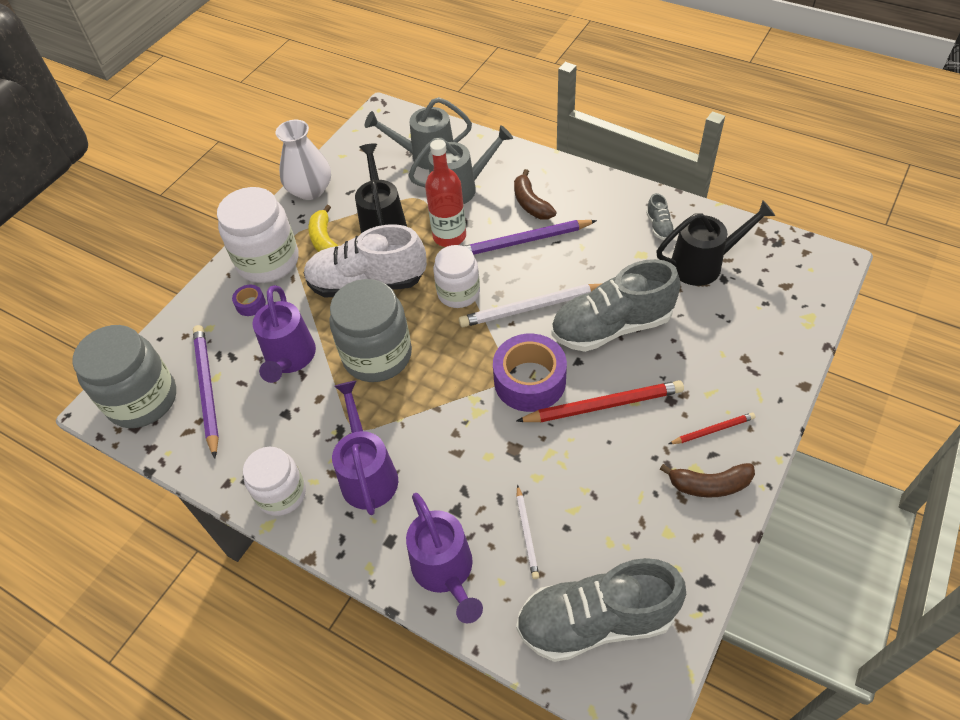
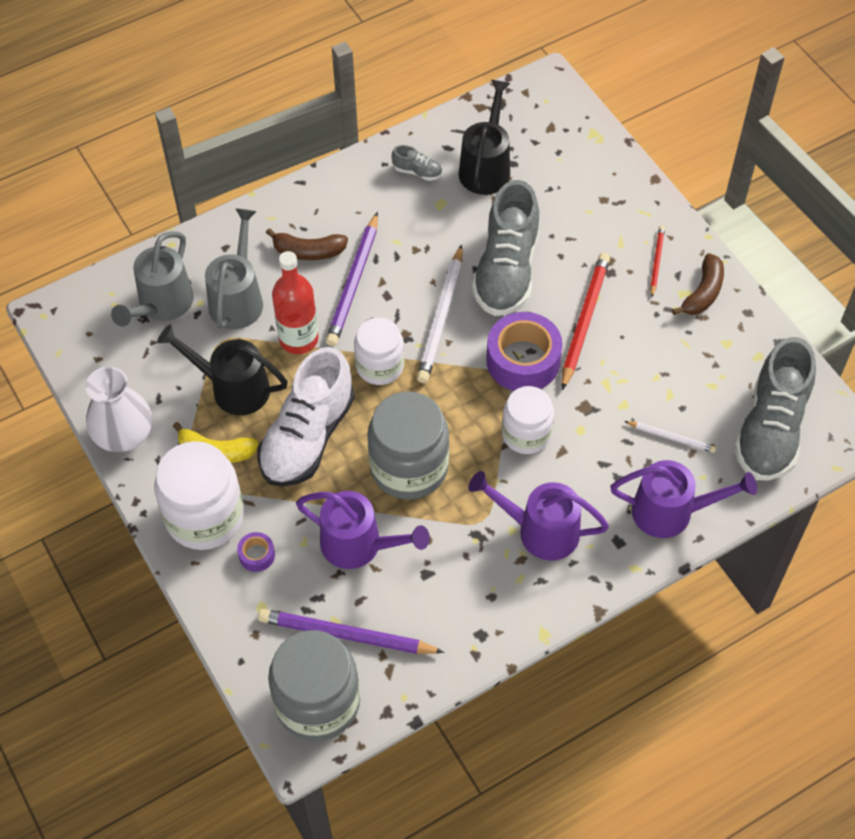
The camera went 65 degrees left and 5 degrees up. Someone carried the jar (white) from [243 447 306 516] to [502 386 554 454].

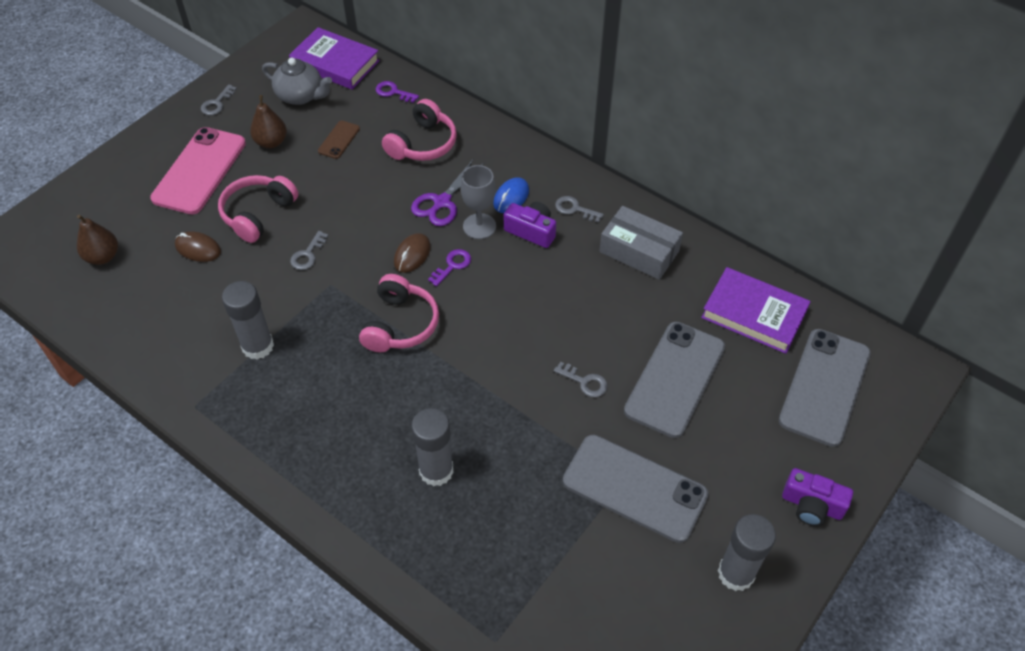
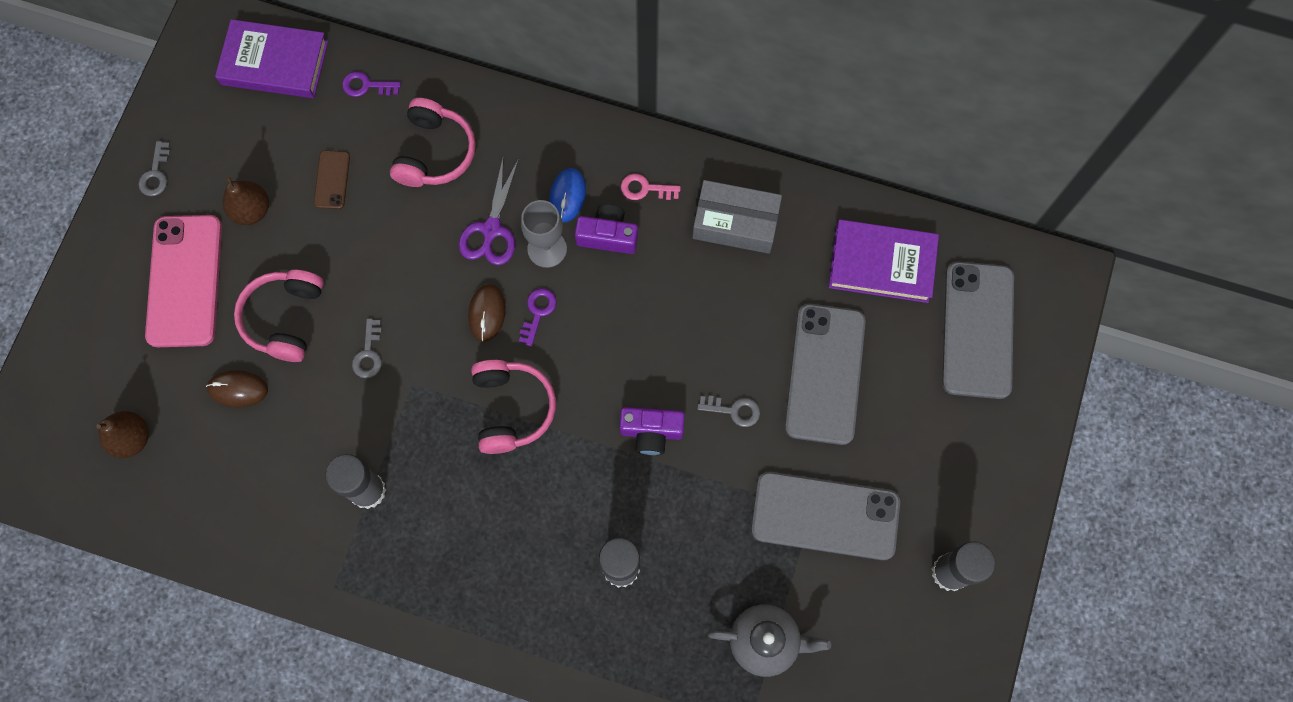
The camera went 20 degrees left and 20 degrees up. Someone carried the teapot (grey) from [262 58 332 105] to [708 604 831 677]. Someone carried the camera (purple) from [782 468 853 526] to [619 407 685 455]. Someone repainted the key (grey) at [555 196 604 223], which became the key (pink) at [621 174 681 200].

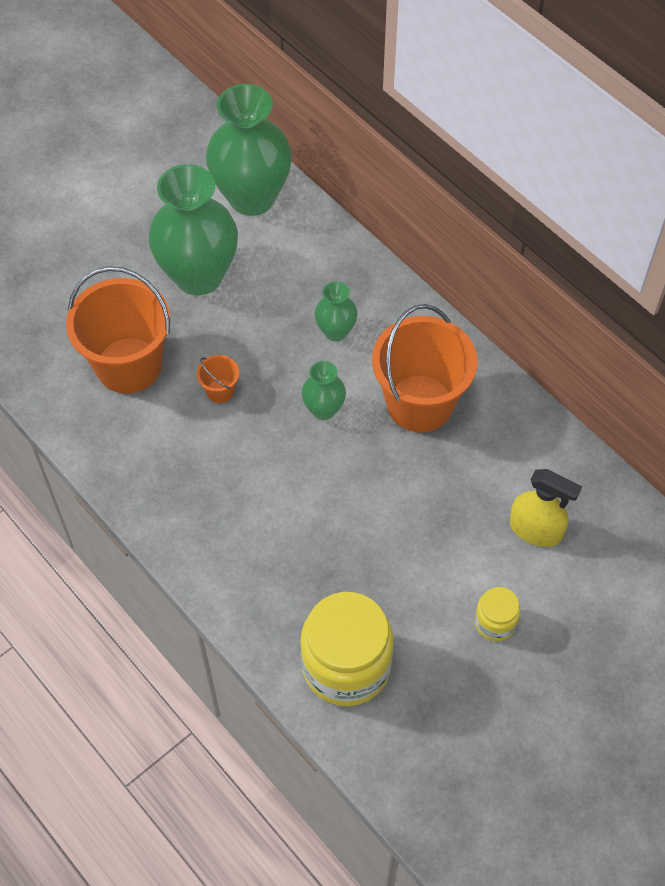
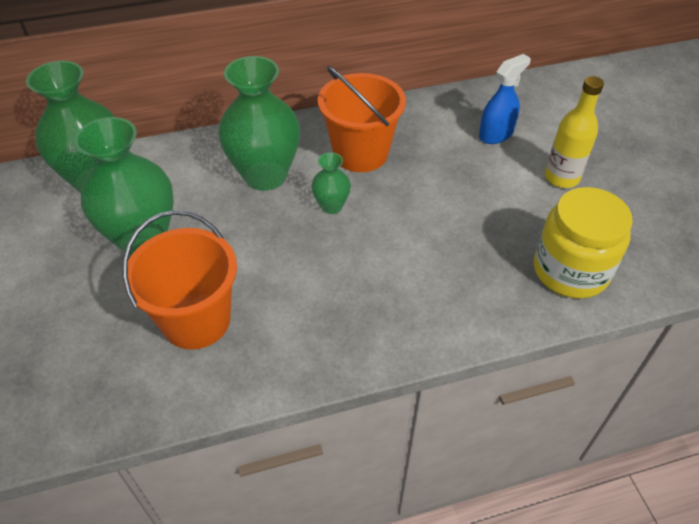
The camera went 65 degrees left and 10 degrees down. Someone took away the bucket (orange) at [196 355 239 403]. Someone swapped the jar (yellow) at [475 587 521 641] for the bottle (yellow) at [545 76 604 188]. Someone repainted the spray bottle (yellow) at [510 469 582 547], which became the spray bottle (blue) at [479 54 531 144]. Someone scaled the vase (green) at [315 281 358 341] by 2.09.

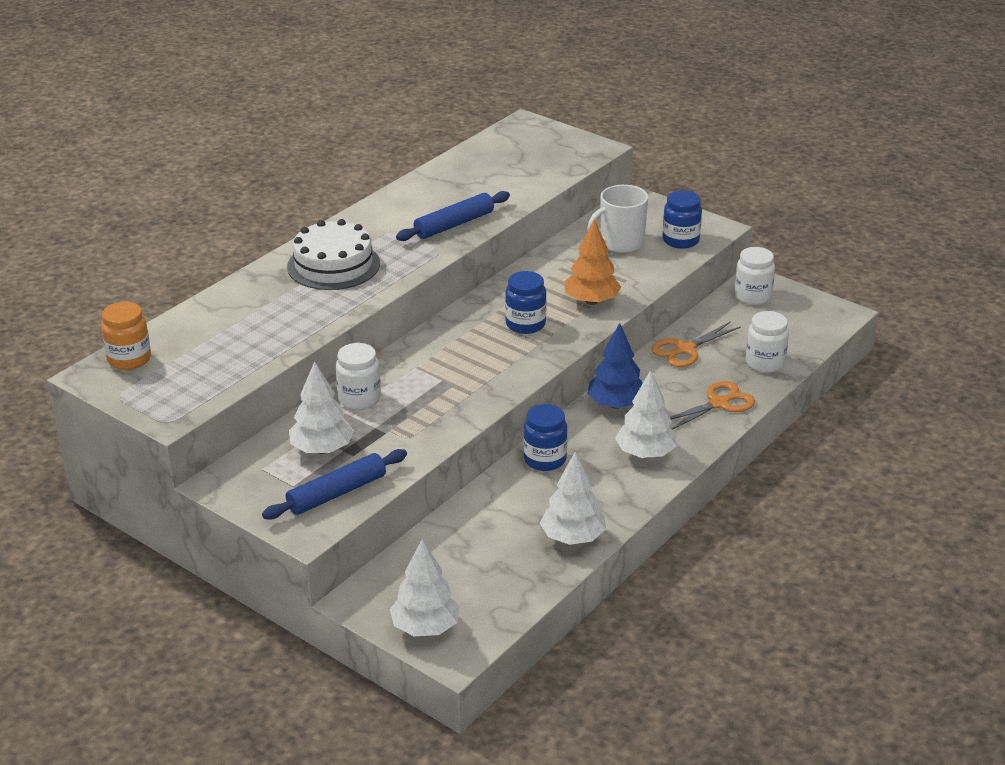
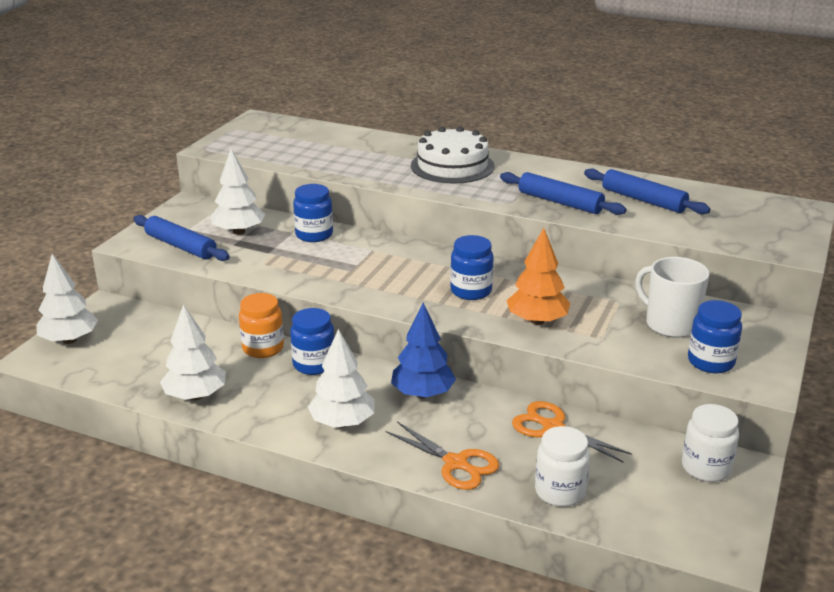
The camera went 75 degrees right and 5 degrees down. Someone put down the rolling pin (blue) at [584 169 710 214]. Someone carried the jar (orange) from [101 302 151 370] to [239 293 284 358]. Someone repainted the jar (white) at [336 343 381 410], which became the jar (blue) at [293 184 333 242].

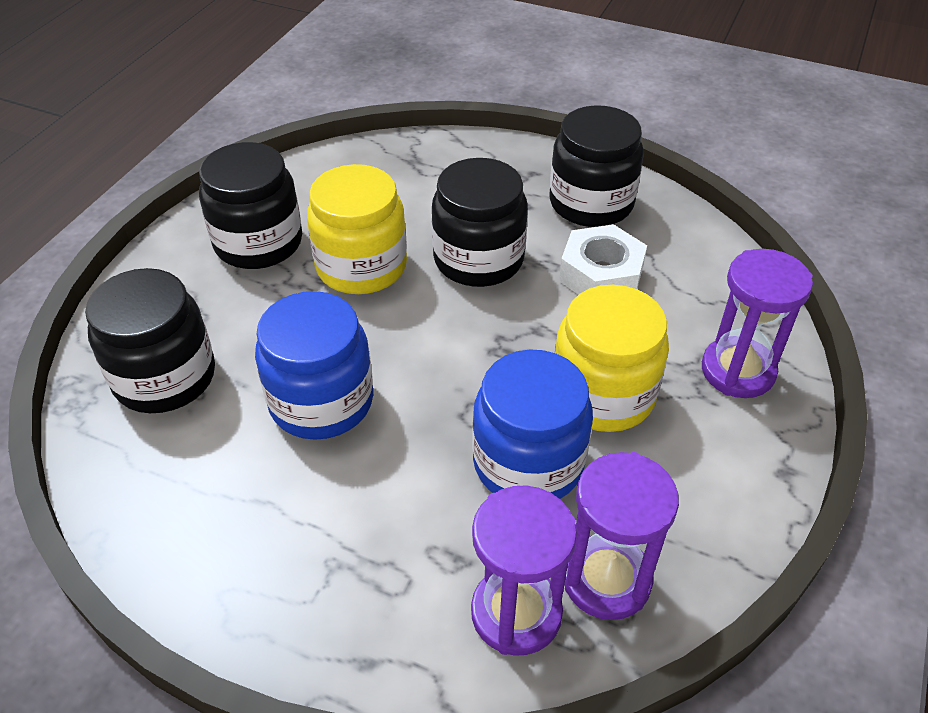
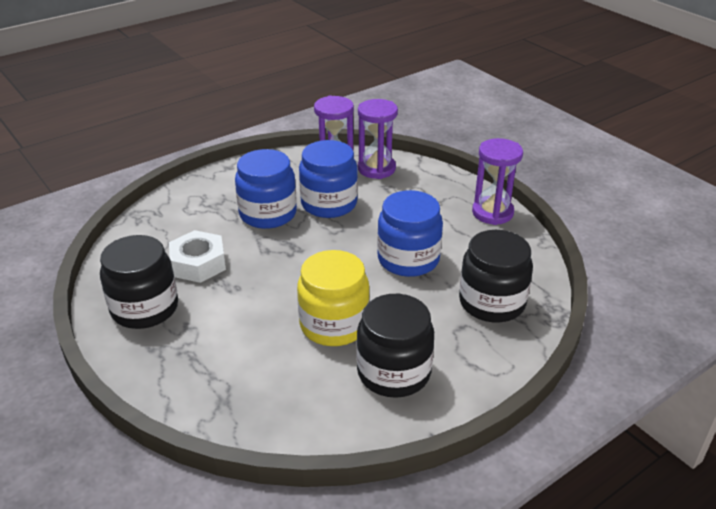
The camera went 150 degrees left and 10 degrees down. Someone took away the jar (black) at [432 158 528 287]. Someone carried the hourglass (purple) from [702 249 813 398] to [472 138 523 225]. Someone repainted the jar (yellow) at [554 285 669 432], which became the jar (blue) at [235 149 297 229].

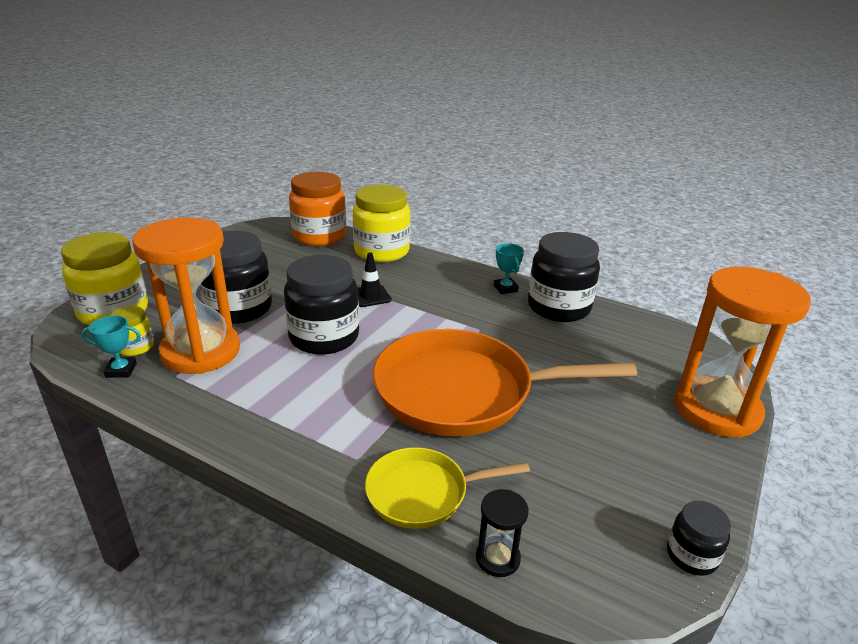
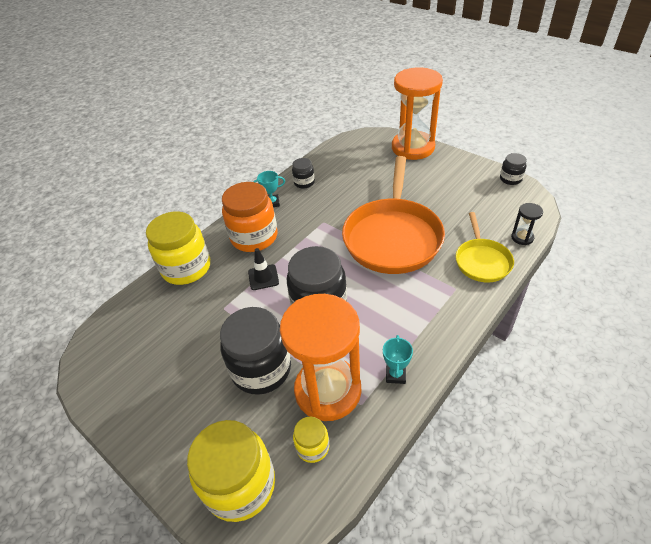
The camera went 75 degrees left and 15 degrees up. Someone carried the trophy (turquoise) from [82 315 141 378] to [383 335 413 384]. Someone carried the jar (orange) from [289 172 346 246] to [222 182 277 252]. Someone scaled the jar (black) at [528 232 600 322] by 0.49.

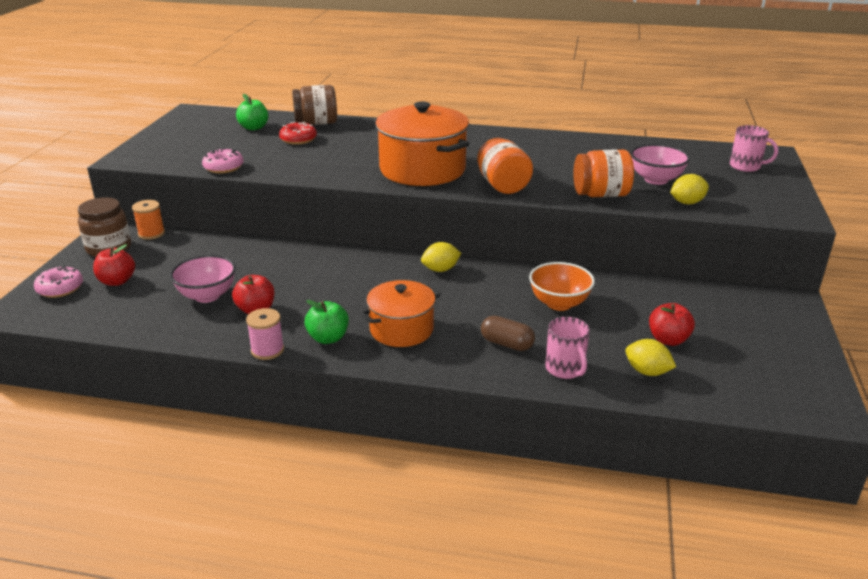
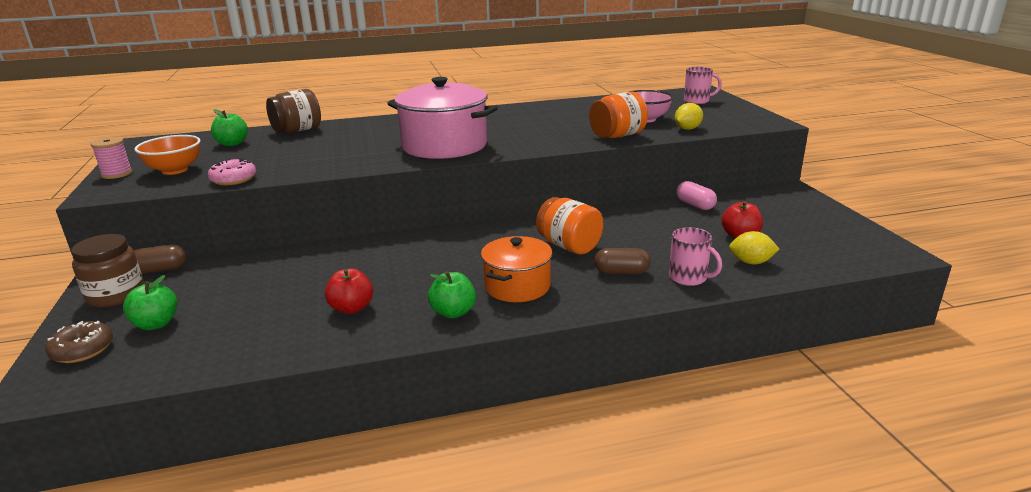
The camera went 25 degrees left and 5 degrees down. Someone took away the bowl (pink) at [170 255 236 303]. Someone took away the donut (red) at [279 122 317 145]. Someone took away the lemon (yellow) at [421 242 461 272]. Someone put down the capsule (pink) at [677 181 717 210]. Someone carried the spool (pink) from [246 308 284 360] to [91 137 132 179]. Someone carried the jar (orange) from [477 138 533 194] to [536 197 603 255]. Someone carried the bowl (orange) from [529 262 595 311] to [134 135 201 175]. Someone swapped the spool (orange) at [132 200 165 240] for the capsule (brown) at [134 244 187 274]. Someone repainted the donut (pink) at [34 266 83 298], which became the donut (brown) at [45 321 113 363]. Someone repainted the apple (red) at [93 244 135 286], which became the apple (green) at [123 275 177 330]. Someone repainted the pot (orange) at [375 102 469 186], which became the pot (pink) at [387 77 498 159].

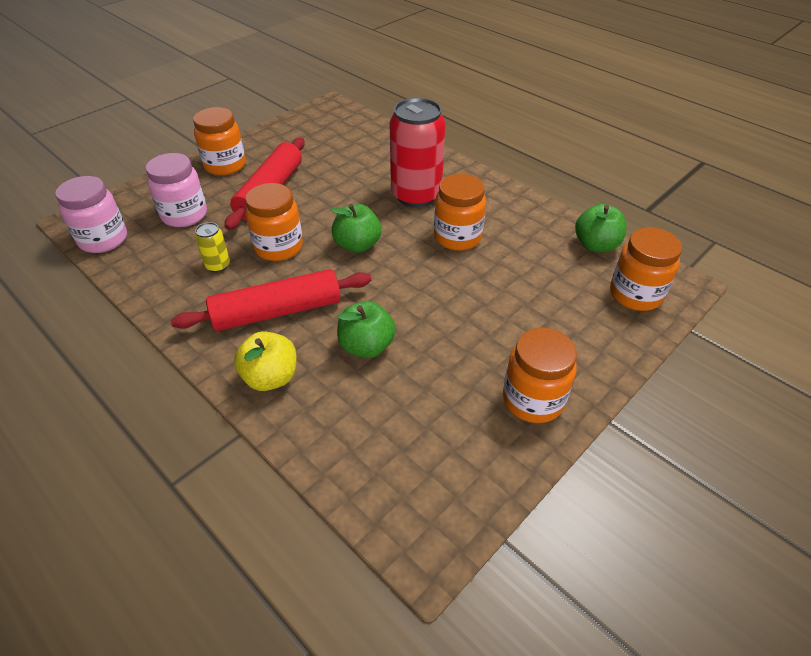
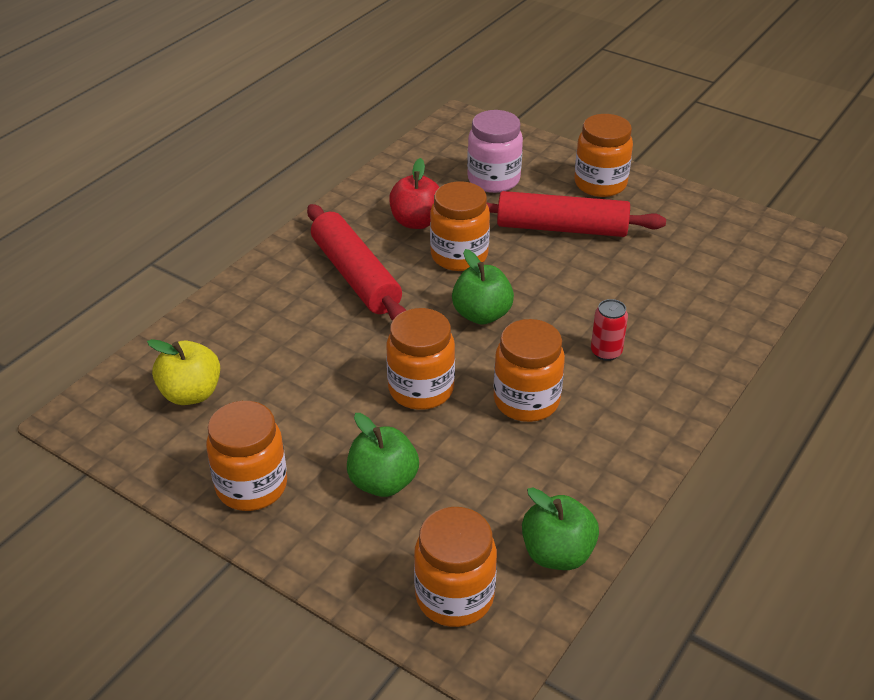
The camera went 80 degrees right and 5 degrees down. Someone took away the jar (pink) at [55 176 127 253]. Someone put down the jar (orange) at [387 308 455 410]. Someone carried the apple (yellow) from [234 331 297 391] to [147 339 220 405]. Someone carried the apple (green) from [337 301 396 358] to [347 413 419 497]. Someone swapped the can (yellow) at [195 222 230 273] for the apple (red) at [389 158 439 229]. Someone scaled the can (red) at [390 98 445 208] by 0.44.

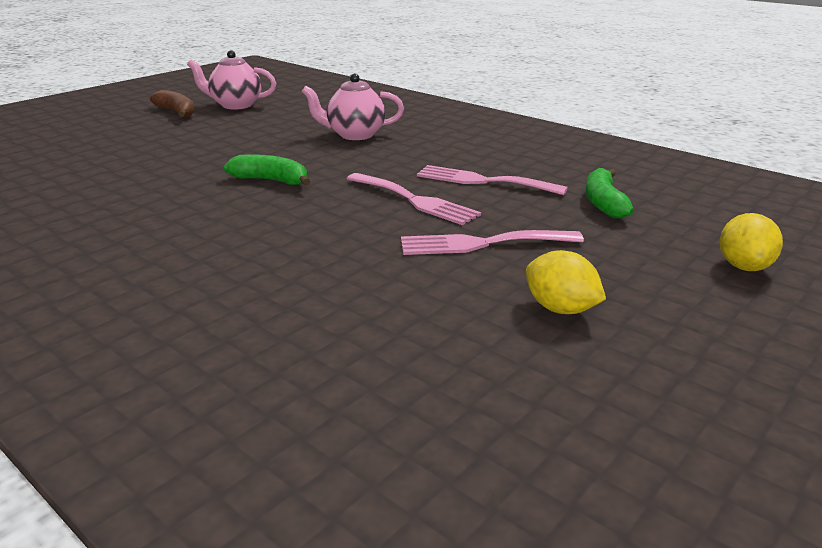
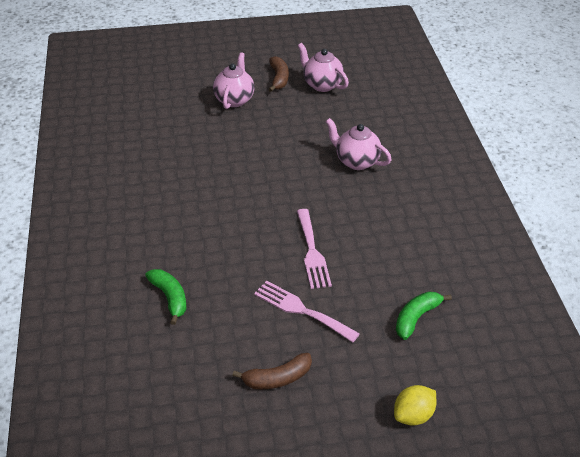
The camera went 40 degrees right and 15 degrees up. Someone took away the fork (pink) at [417 165 568 195]. Someone put down the teapot (pink) at [213 52 255 109]. Someone carried the banana (green) from [224 154 310 186] to [145 269 186 325]. Someone swapped the lemon (yellow) at [526 250 606 314] for the banana (brown) at [232 353 312 389].

